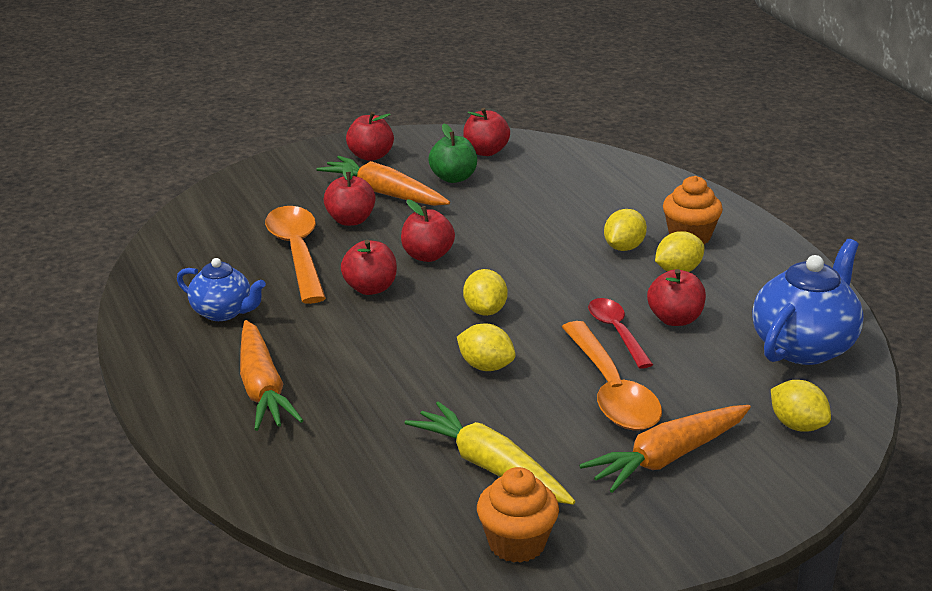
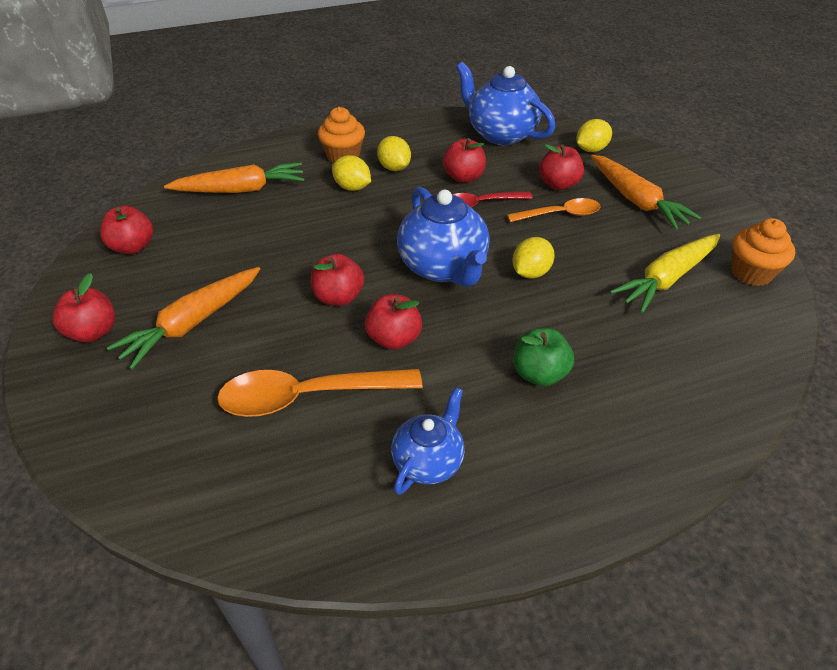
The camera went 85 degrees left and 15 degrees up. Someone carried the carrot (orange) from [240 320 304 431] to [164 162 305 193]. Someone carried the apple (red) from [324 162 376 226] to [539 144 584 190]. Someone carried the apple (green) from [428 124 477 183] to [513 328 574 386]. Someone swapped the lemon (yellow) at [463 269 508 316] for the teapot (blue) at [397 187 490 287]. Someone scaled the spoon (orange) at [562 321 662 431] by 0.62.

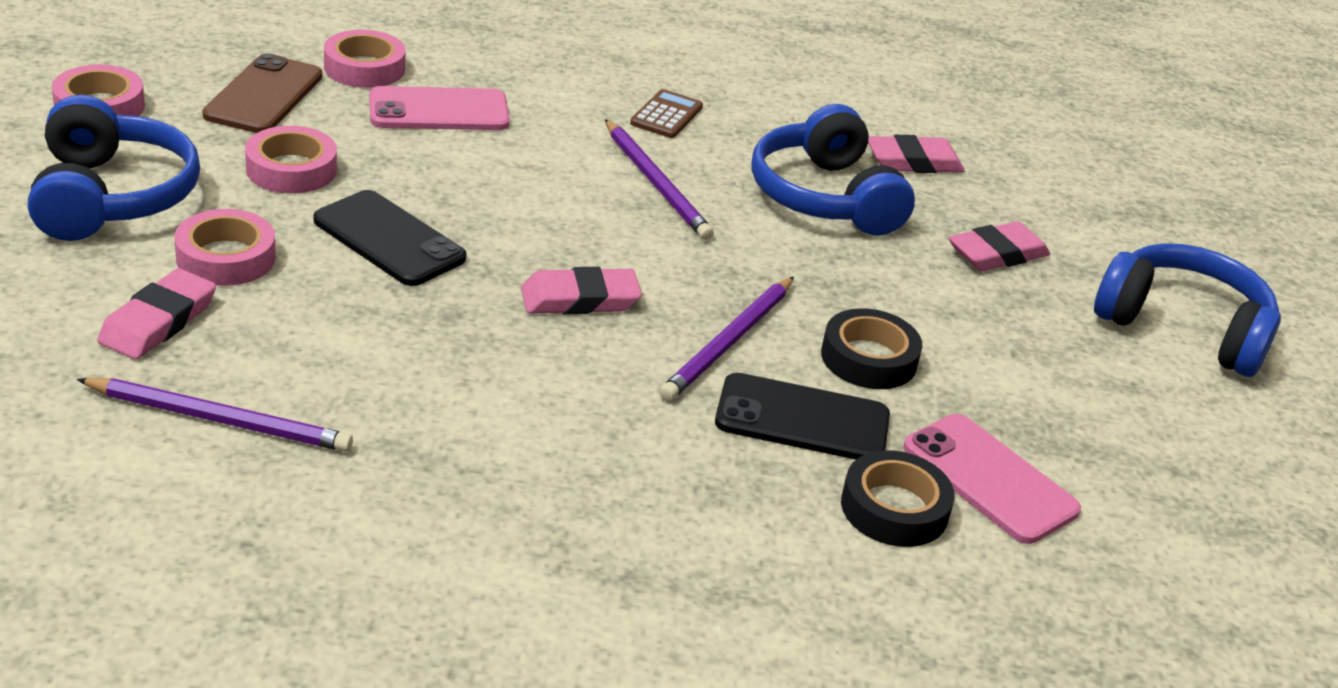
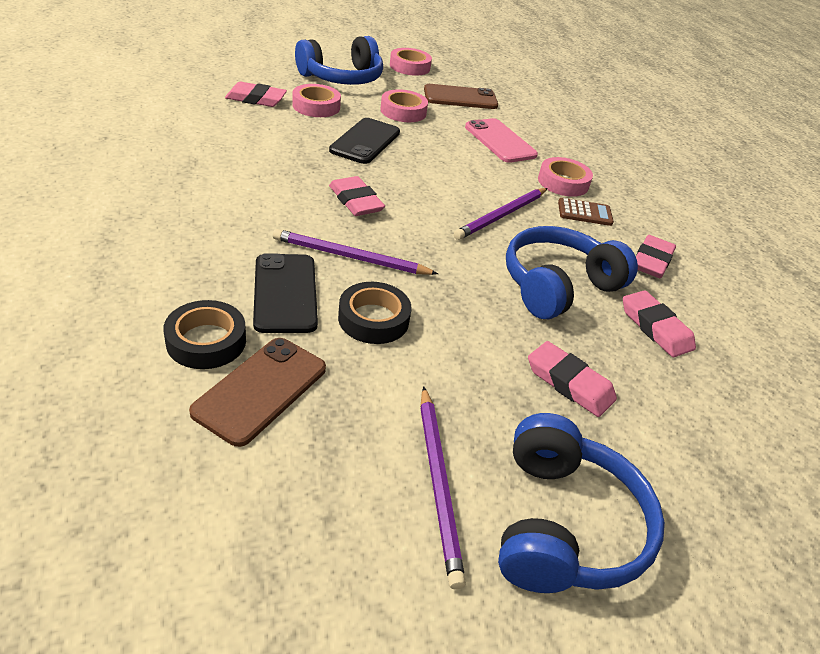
The camera went 70 degrees right and 5 degrees up. Someone put down the eraser (pink) at [636 235 676 278]. Someone carried the pencil (purple) from [77 378 353 452] to [420 386 466 590]. Someone carried the tape (pink) from [324 30 406 88] to [538 157 593 197]. Someone repainted the phone (pink) at [903 414 1081 544], which became the phone (brown) at [189 338 326 447].

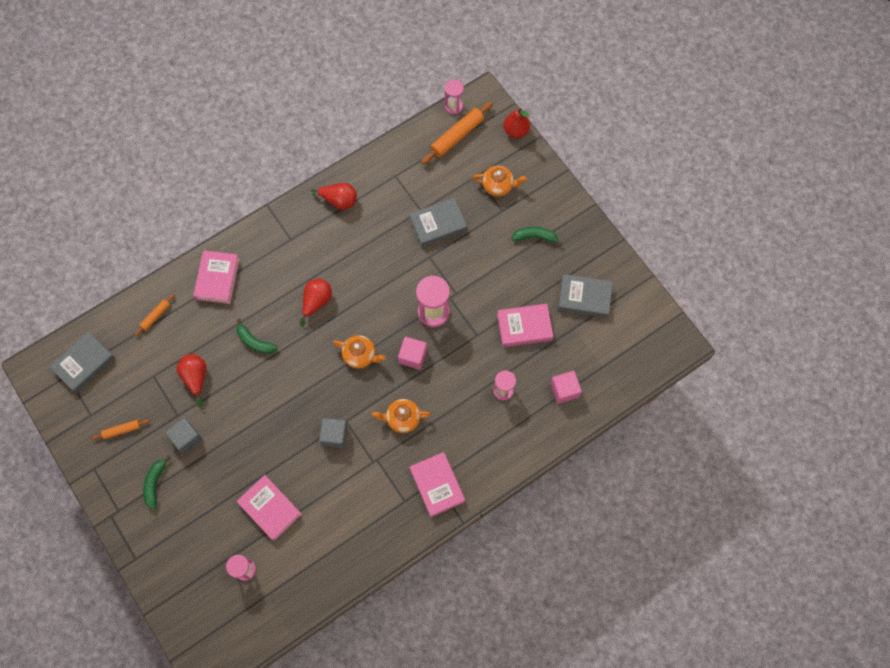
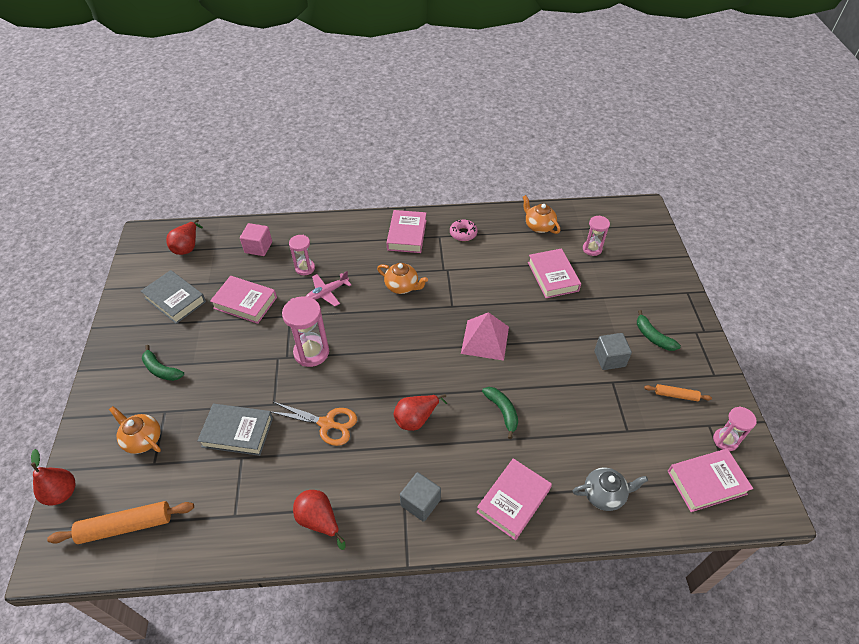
The camera went 150 degrees left and 20 degrees down. Someone took away the cube (pink) at [398 337 427 370]. Someone put down the scissors (orange) at [271 402 357 446]. Someone put down the plane (pink) at [306 271 351 306]. Someone put down the donut (pink) at [450 220 477 241]. Someone put down the pyramid (pink) at [461 312 509 361]. Someone carried the pear (red) from [177 354 206 406] to [166 219 203 255]. Someone carried the cube (grey) from [319 418 348 448] to [400 472 441 522]. Someone carried the teapot (orange) from [333 335 386 368] to [523 195 560 234]. Someone carried the hourglass (pink) from [445 79 464 115] to [713 406 757 451]. Someone swapped the rolling pin (orange) at [135 294 175 336] for the teapot (grey) at [573 468 648 511]. Someone repainted the book (grey) at [49 331 115 393], which became the book (pink) at [668 449 753 512]. Someone rotated the banana (green) at [143 456 171 510] by 105 degrees clockwise.

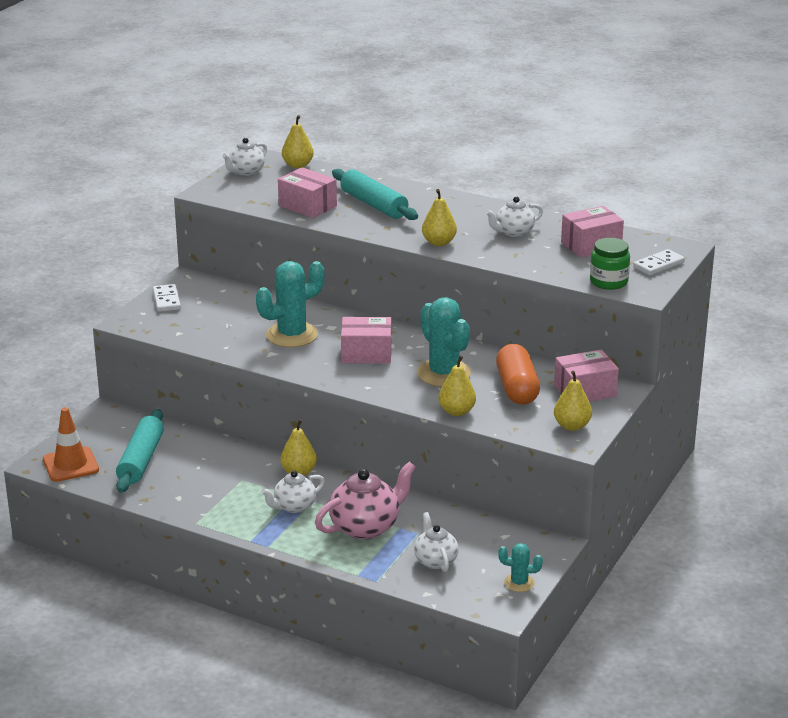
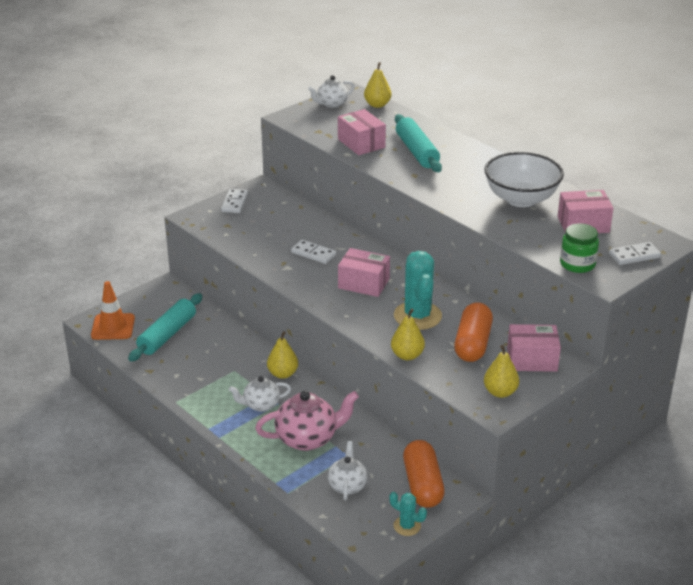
The camera went 20 degrees right and 5 degrees up. Someone took away the pear (yellow) at [422 189 457 246]. Someone put down the capsule (orange) at [403 440 445 508]. Someone swapped the cactus (turquoise) at [256 261 324 347] for the domino (white) at [291 240 336 264]. Someone swapped the teapot (white) at [486 196 543 237] for the bowl (white) at [484 152 564 207].

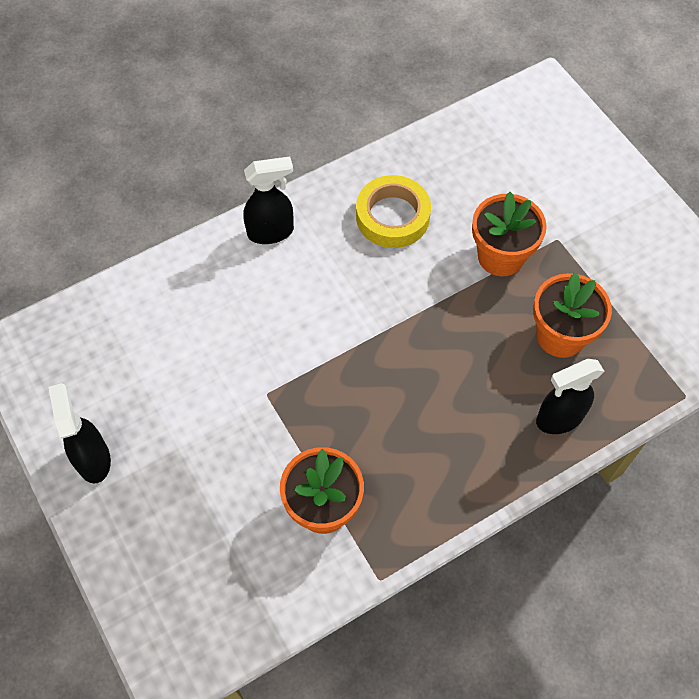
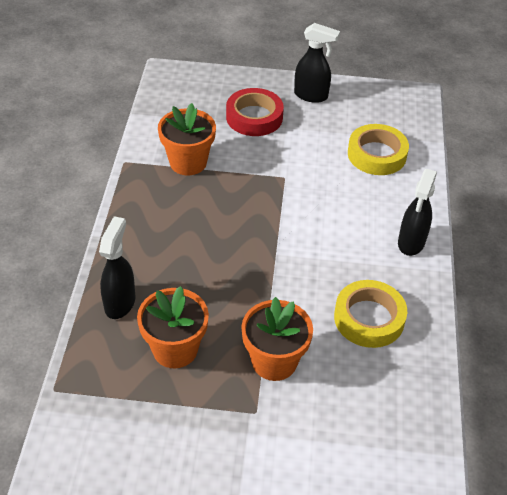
The camera went 125 degrees right and 15 degrees down. Someone put down the tape (red) at [226 88 284 136]. Someone put down the tape (yellow) at [348 124 409 175].

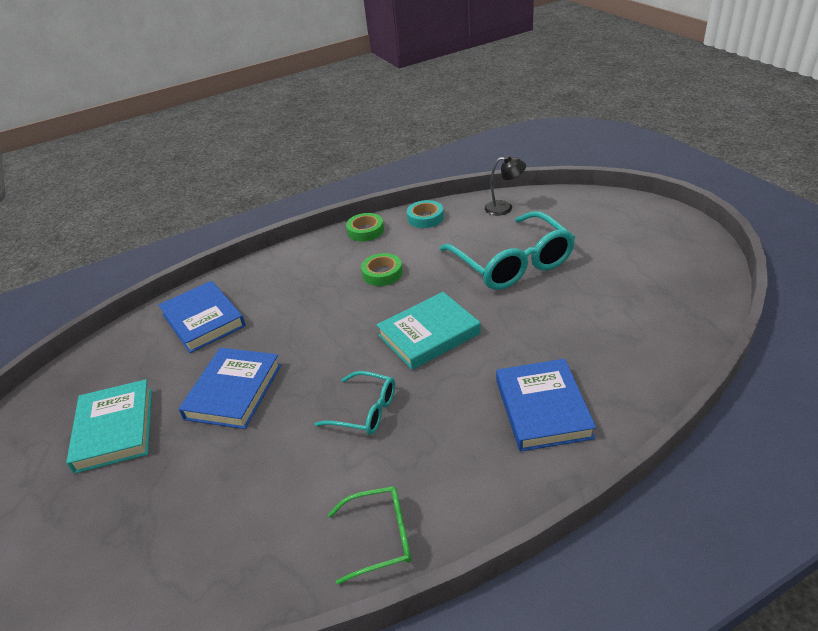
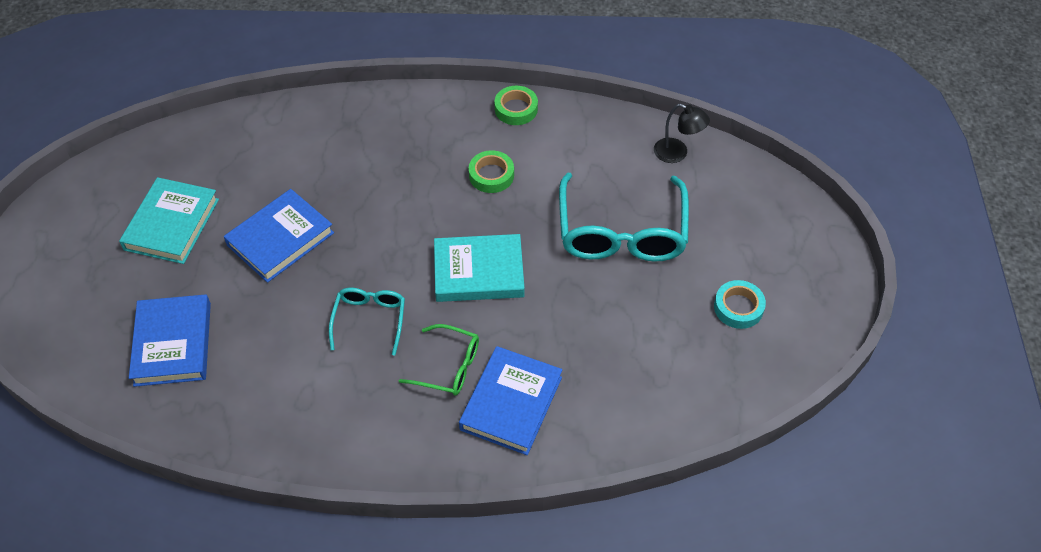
The camera went 25 degrees right and 15 degrees up. Someone carried the book (blue) from [159 281 246 353] to [129 294 211 387]. Someone carried the glasses (green) from [328 486 411 585] to [399 324 479 395]. Someone carried the tape (turquoise) from [407 200 444 228] to [714 280 766 329]. Someone rotated the glasses (turquoise) at [315 371 395 435] by 135 degrees counterclockwise.

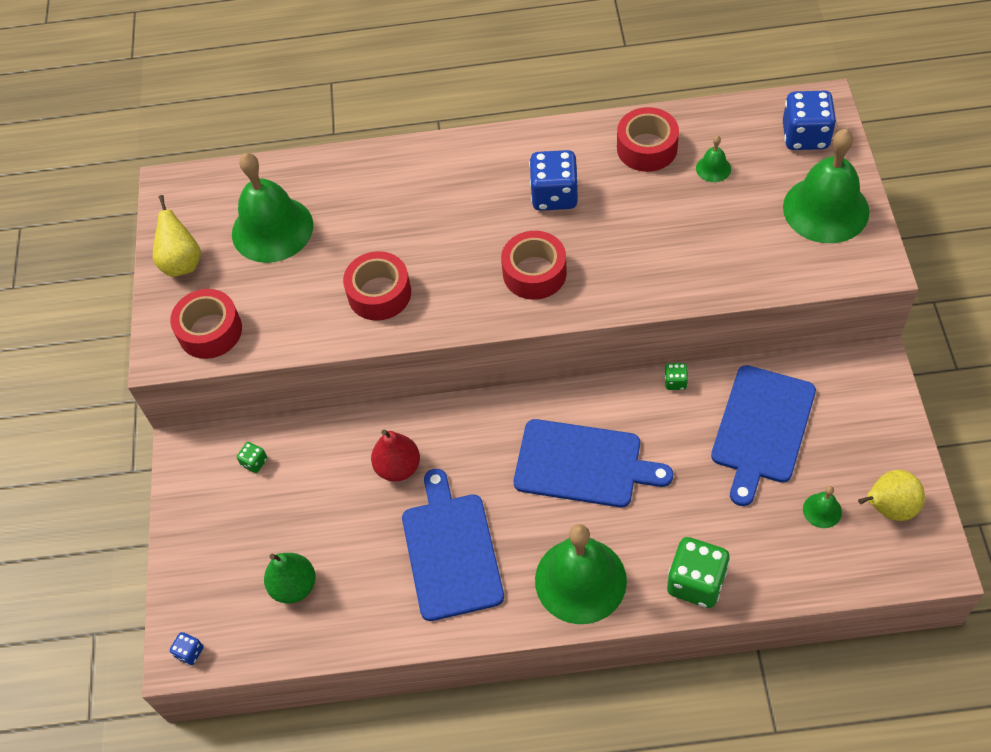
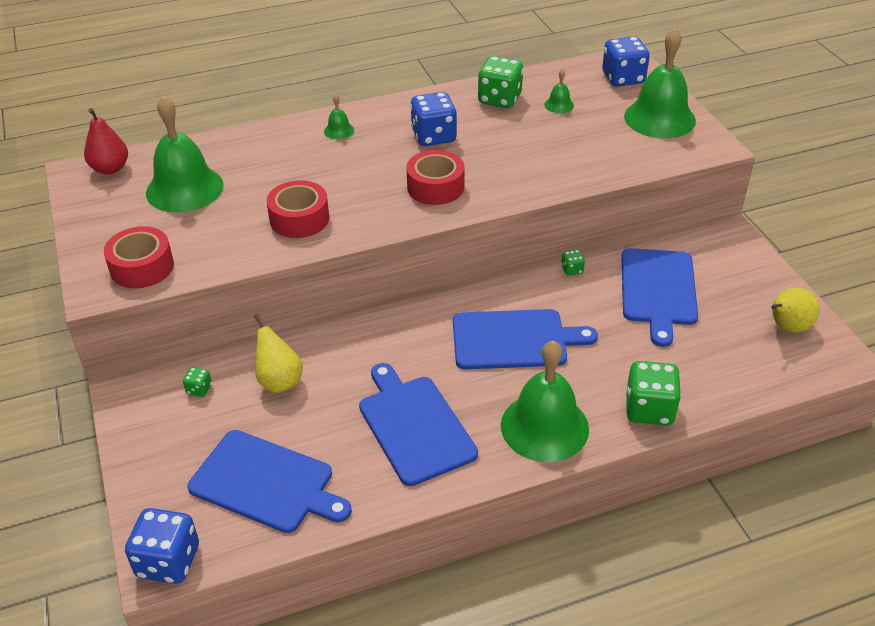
The camera went 20 degrees left and 15 degrees down. Someone carried the pear (yellow) from [153 195 201 277] to [254 314 303 393]. Someone carried the pear (red) from [371 430 420 482] to [84 108 128 175]. Someone carried the bell (green) from [803 486 842 528] to [324 94 354 140]. Someone swapped the pear (green) at [264 553 316 604] for the cutting board (blue) at [187 430 352 533]. Someone swapped the tape (red) at [617 107 679 172] for the dice (green) at [478 56 524 108]. Someone scaled the dice (blue) at [170 632 203 665] by 2.16.

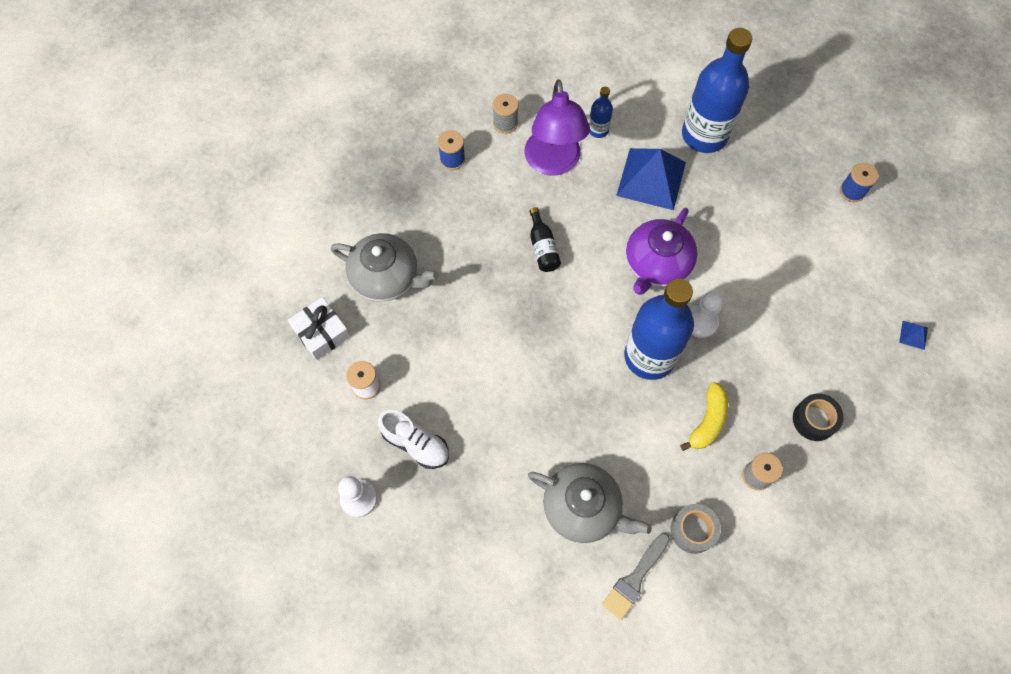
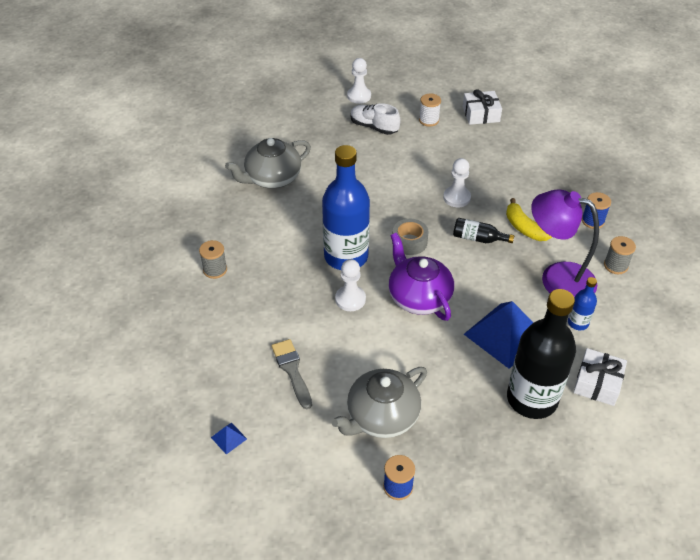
The camera went 120 degrees right and 20 degrees down. Someone took away the tape (black) at [793 393 844 441]. Someone put down the pawn (white) at [443 158 471 207]. Someone put down the gift (white) at [573 348 627 406]. Someone carried the teapot (grey) from [331 233 439 302] to [332 367 427 438]. Someone carried the brush (grey) from [602 533 670 620] to [271 339 312 409]. Someone carried the tape (grey) from [670 504 721 554] to [392 219 429 255]. Someone carried the banana (yellow) from [680 382 728 451] to [506 198 552 241]. Someone repainted the bottle (blue) at [682 28 752 153], which became the bottle (black) at [507 289 576 419]. Someone rotated the shoe (white) at [378 410 449 469] by 60 degrees clockwise.

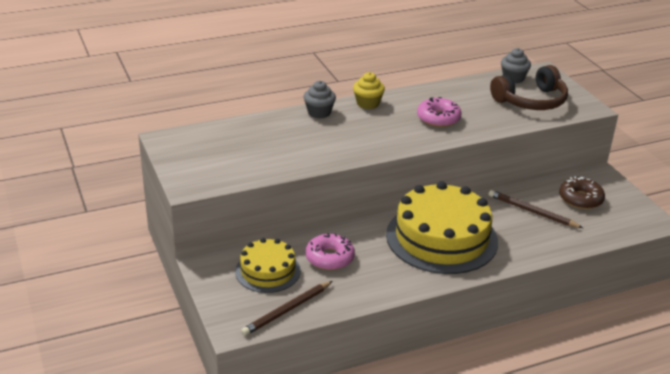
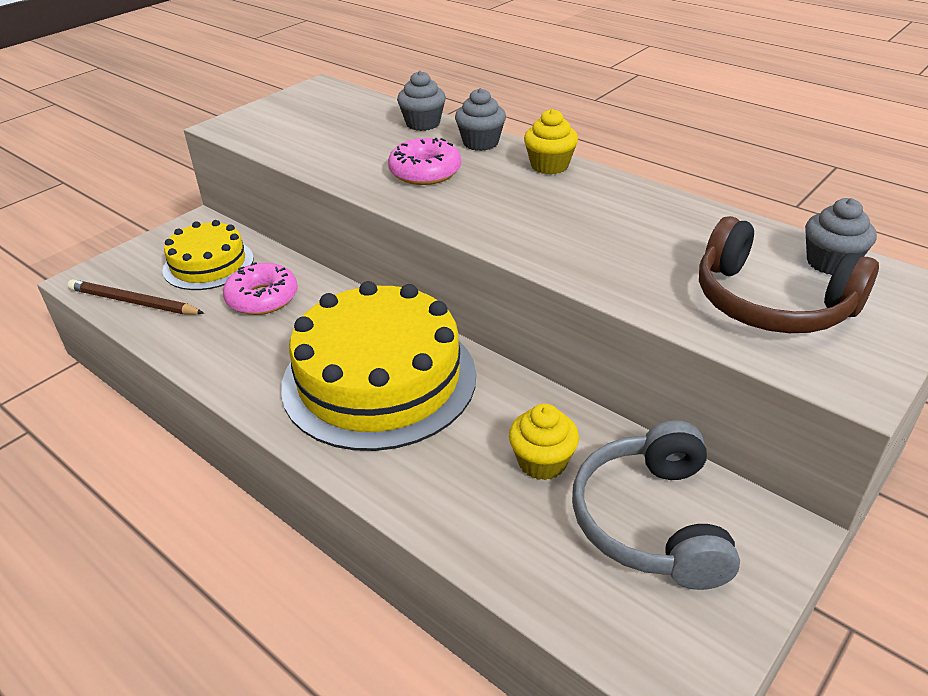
The camera went 65 degrees right and 5 degrees up. Someone put down the cupcake (grey) at [397 71 446 131]. Someone carried the donut (pink) from [417 97 462 127] to [388 138 461 185]. Someone swapped the pencil (brown) at [488 190 583 228] for the cupcake (yellow) at [509 404 579 480]. Someone swapped the donut (brown) at [559 177 605 209] for the headphones (grey) at [572 420 740 590].

